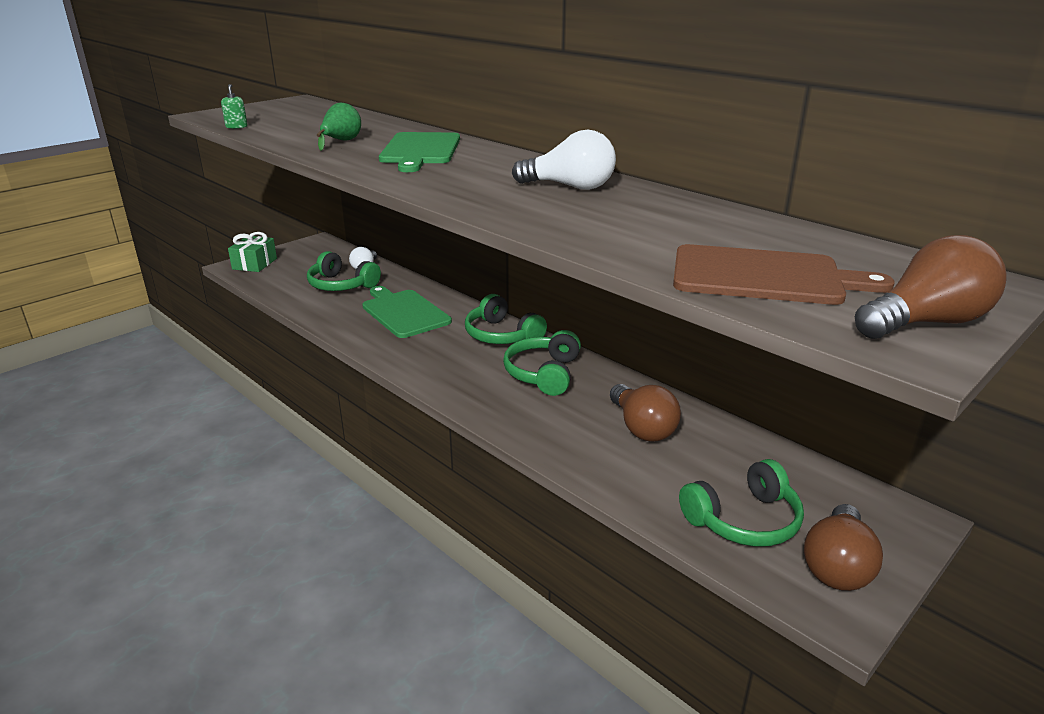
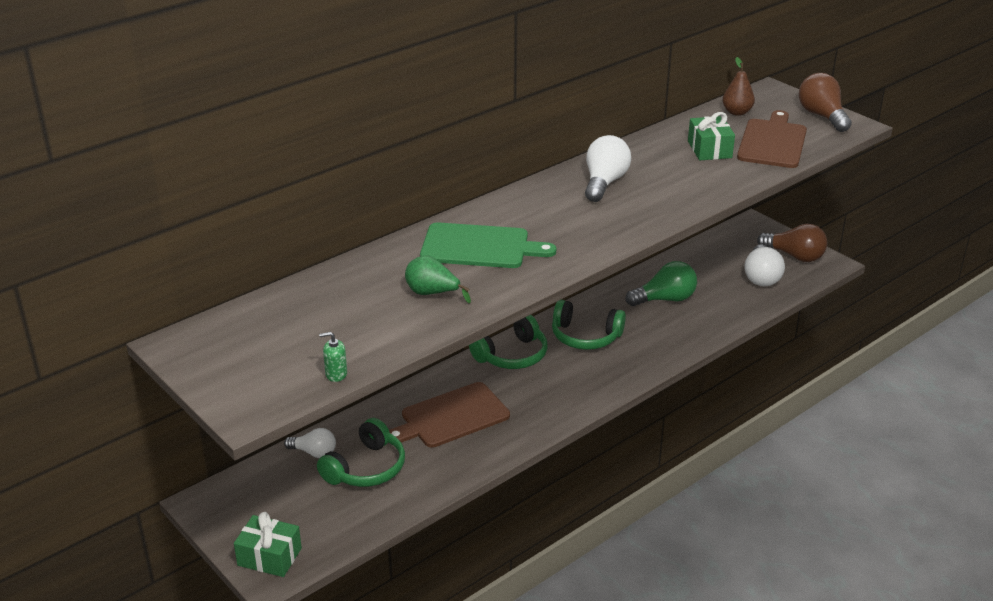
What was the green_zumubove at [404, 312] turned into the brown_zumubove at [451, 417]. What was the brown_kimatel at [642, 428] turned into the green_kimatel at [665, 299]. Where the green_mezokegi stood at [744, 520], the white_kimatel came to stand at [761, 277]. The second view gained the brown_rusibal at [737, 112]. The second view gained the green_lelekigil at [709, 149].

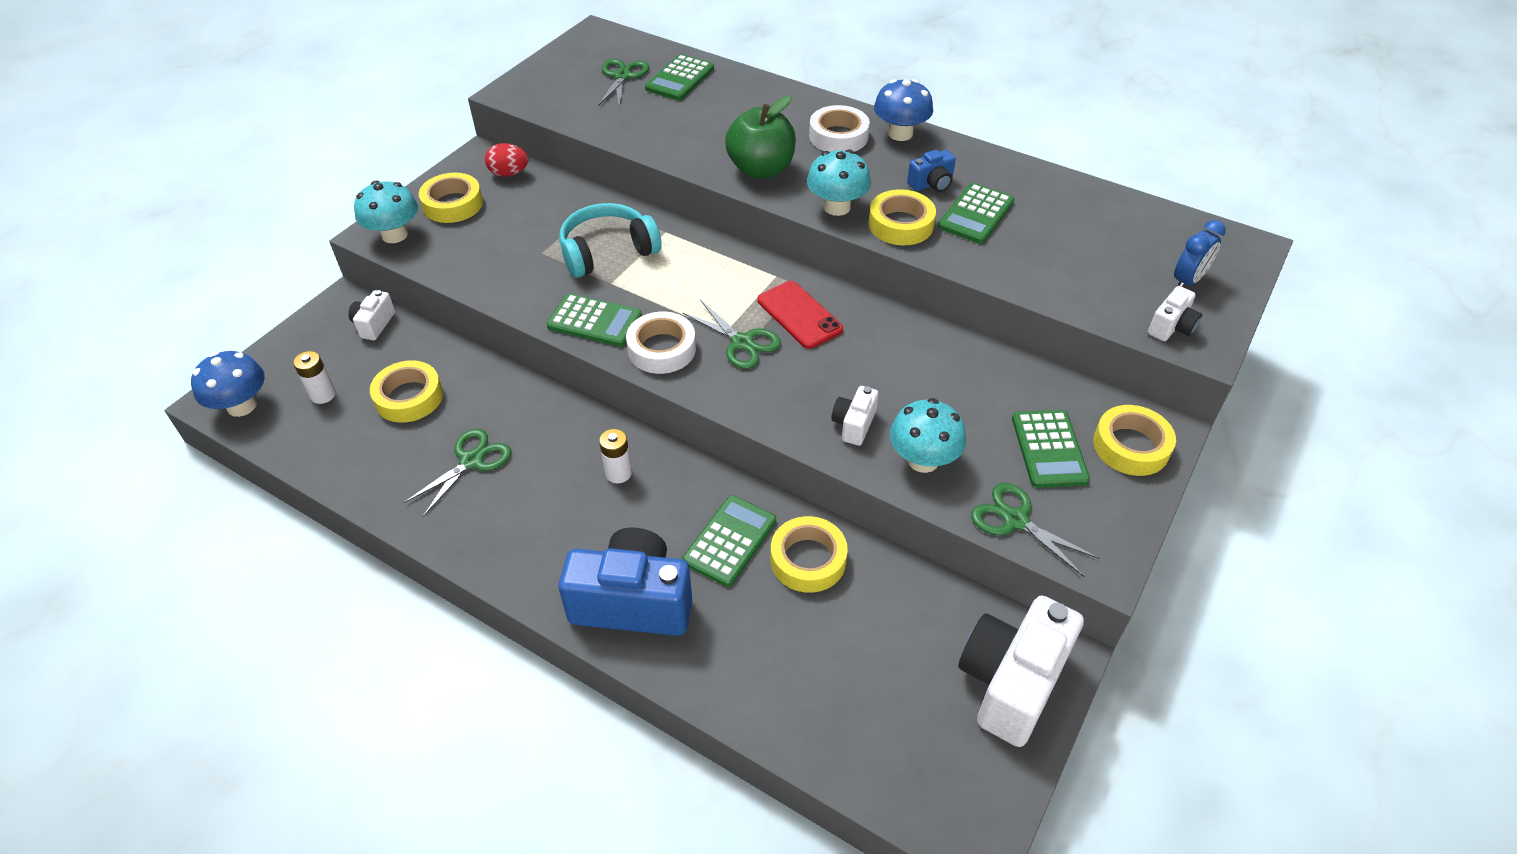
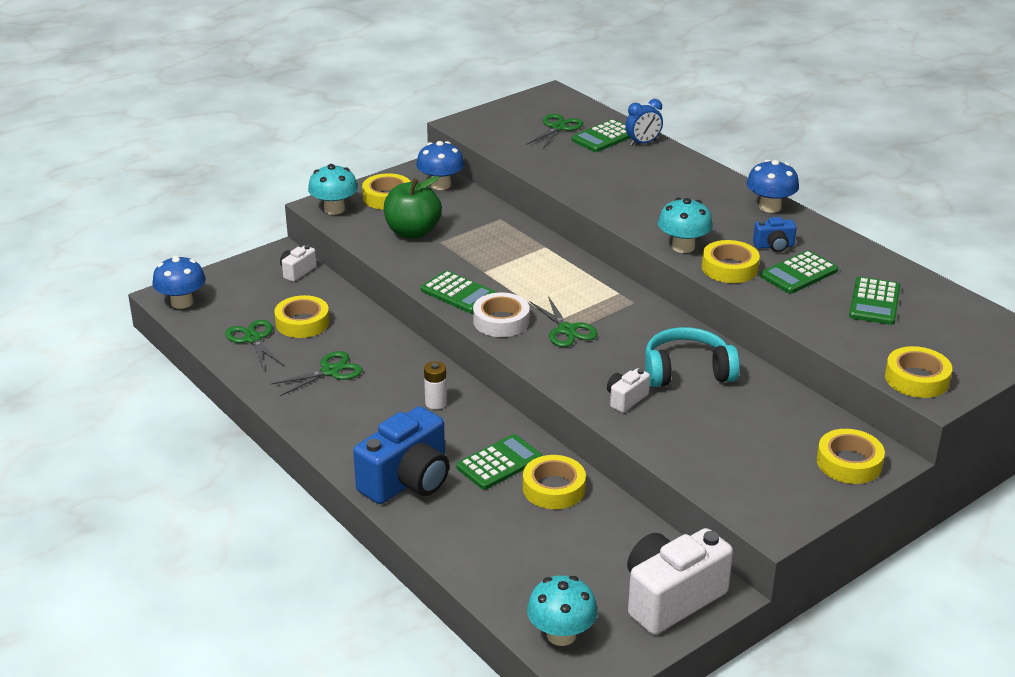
The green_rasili ended up elsewhere, having gone from [761, 169] to [412, 232]. The second view lost the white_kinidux at [838, 136]. Where the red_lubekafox stood at [509, 173], the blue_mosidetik came to stand at [440, 185]. The turquoise_mezokegi ended up elsewhere, having gone from [607, 251] to [687, 371]. The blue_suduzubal ended up elsewhere, having gone from [1187, 281] to [643, 143]. The second view lost the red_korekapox at [799, 315]. Where the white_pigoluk stood at [1171, 327], the yellow_kinidux came to stand at [916, 379]. The second view lost the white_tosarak at [323, 395]. The turquoise_mosidetik ended up elsewhere, having gone from [923, 460] to [561, 634]. The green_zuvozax ended up elsewhere, having gone from [1049, 449] to [874, 302]. The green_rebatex ended up elsewhere, having gone from [1015, 520] to [253, 339]. The blue_pigoluk at [633, 602] ended up facing another way, 105 degrees clockwise from before.

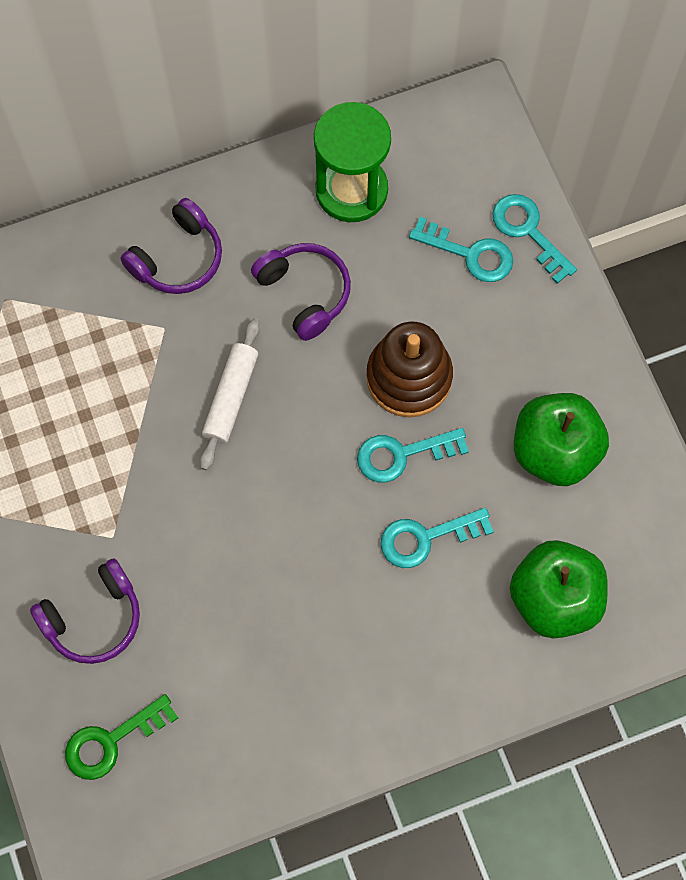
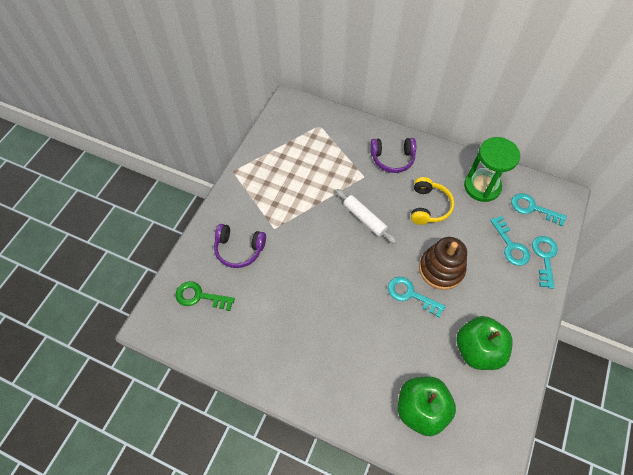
What was the purple_mezokegi at [304, 293] turned into the yellow_mezokegi at [428, 206]. The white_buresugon at [231, 397] ended up facing another way, 75 degrees clockwise from before. The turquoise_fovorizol ended up elsewhere, having gone from [426, 538] to [532, 208].

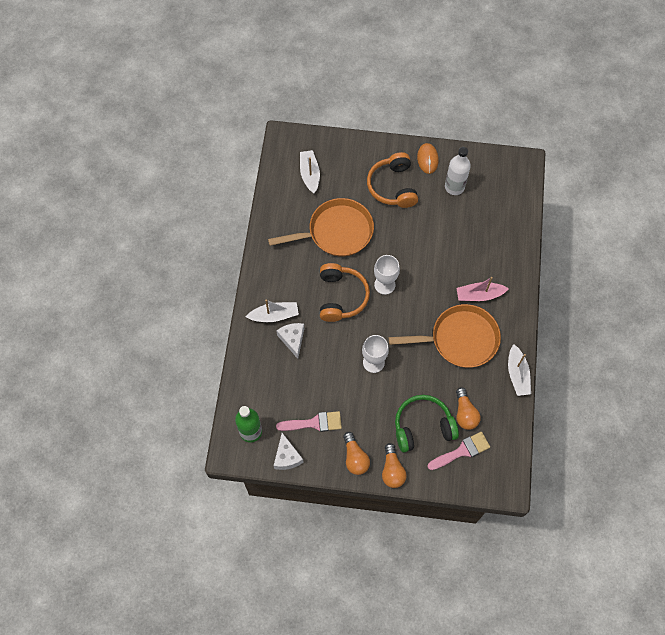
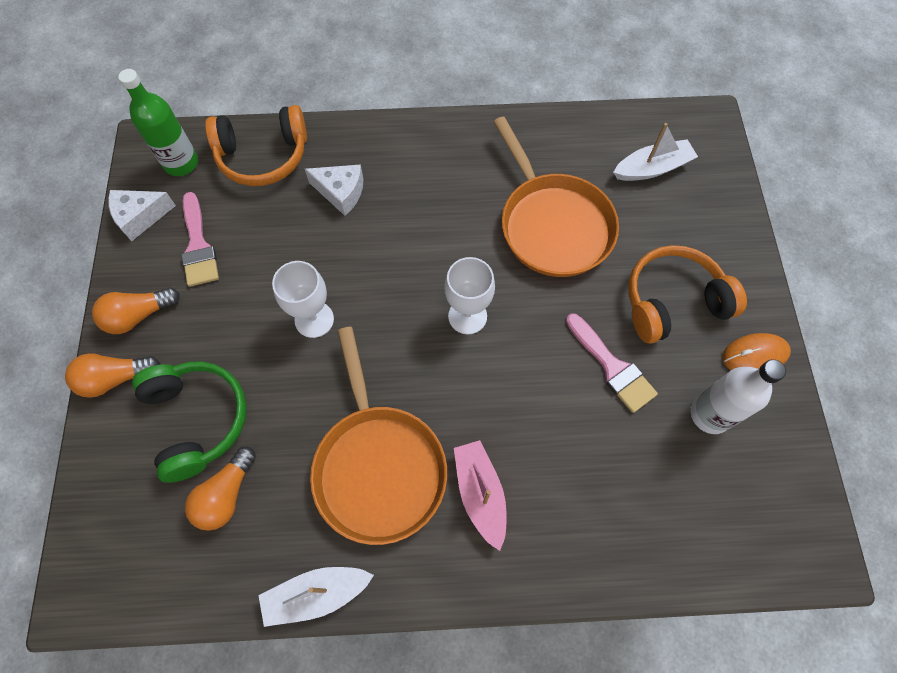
The orange_mezokegi ended up elsewhere, having gone from [341, 297] to [263, 156]. The second view lost the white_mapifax at [274, 315]. The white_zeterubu at [292, 339] ended up facing another way, 45 degrees clockwise from before. The orange_kimatel at [465, 413] ended up facing another way, 45 degrees counterclockwise from before. The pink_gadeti ended up elsewhere, having gone from [462, 451] to [612, 367].

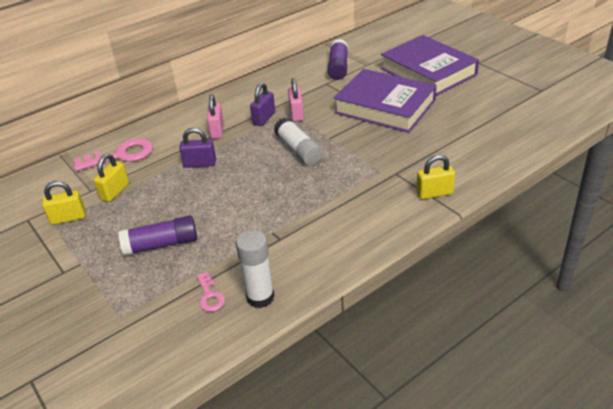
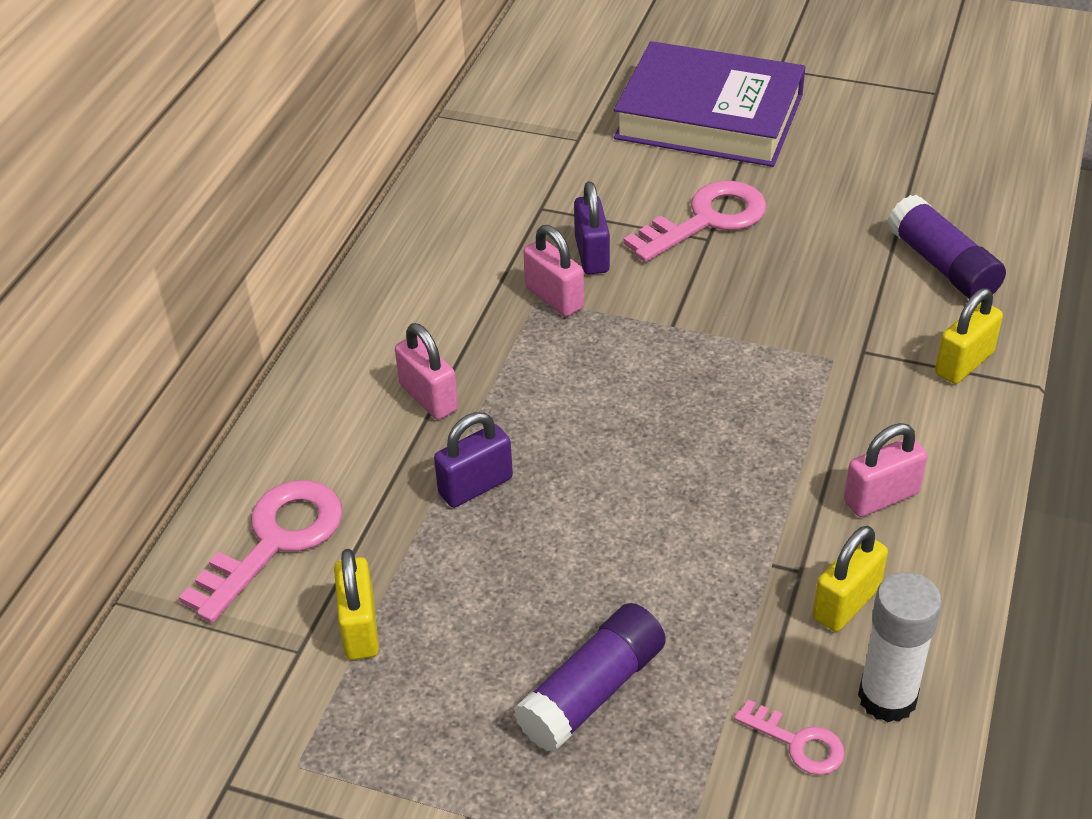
The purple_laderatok ended up elsewhere, having gone from [338, 67] to [942, 265]. Where the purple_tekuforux stood at [385, 106], the pink_fovorizol came to stand at [707, 220]. The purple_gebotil ended up elsewhere, having gone from [264, 118] to [592, 255]. The second view lost the white_laderatok at [299, 150]. The yellow_gebotil ended up elsewhere, having gone from [68, 218] to [846, 603]. The second view gained the pink_gebotil at [881, 497].

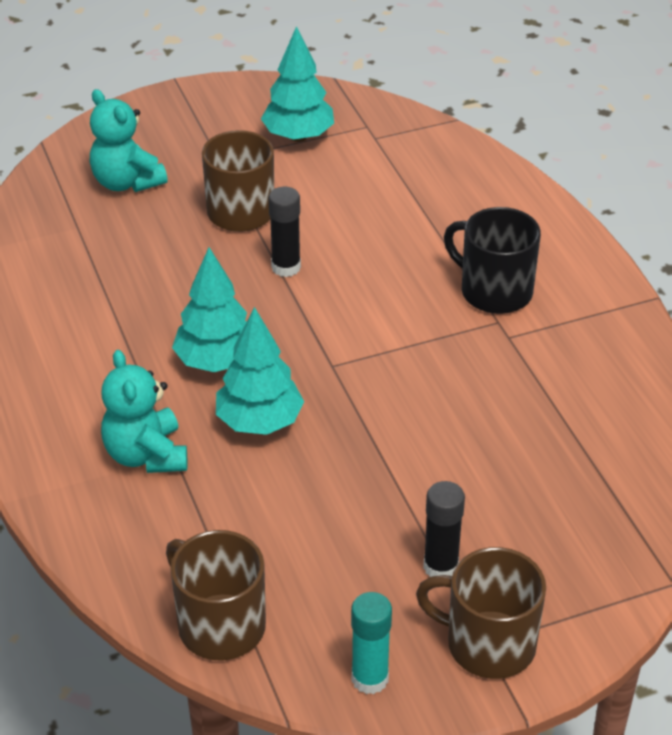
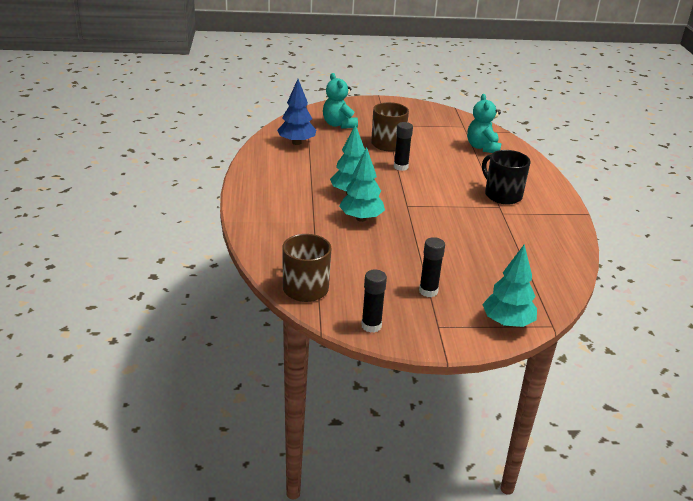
The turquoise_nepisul ended up elsewhere, having gone from [298, 136] to [507, 323]. The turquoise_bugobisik ended up elsewhere, having gone from [146, 455] to [482, 147]. The second view lost the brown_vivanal at [488, 644]. What was the turquoise_laderatok at [370, 678] turned into the black_laderatok at [371, 326]. The second view gained the blue_nepisul at [296, 142].

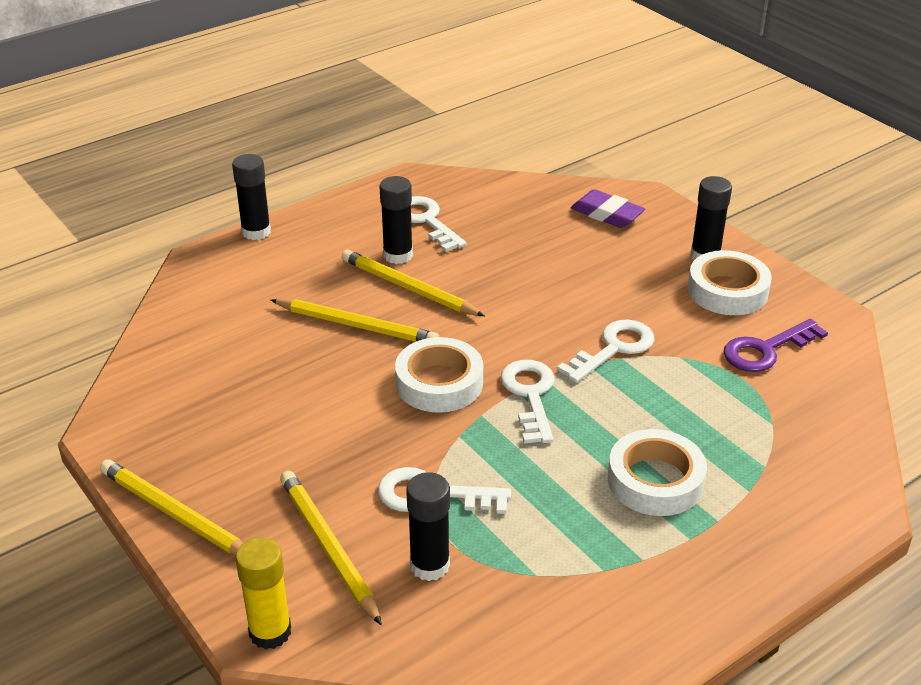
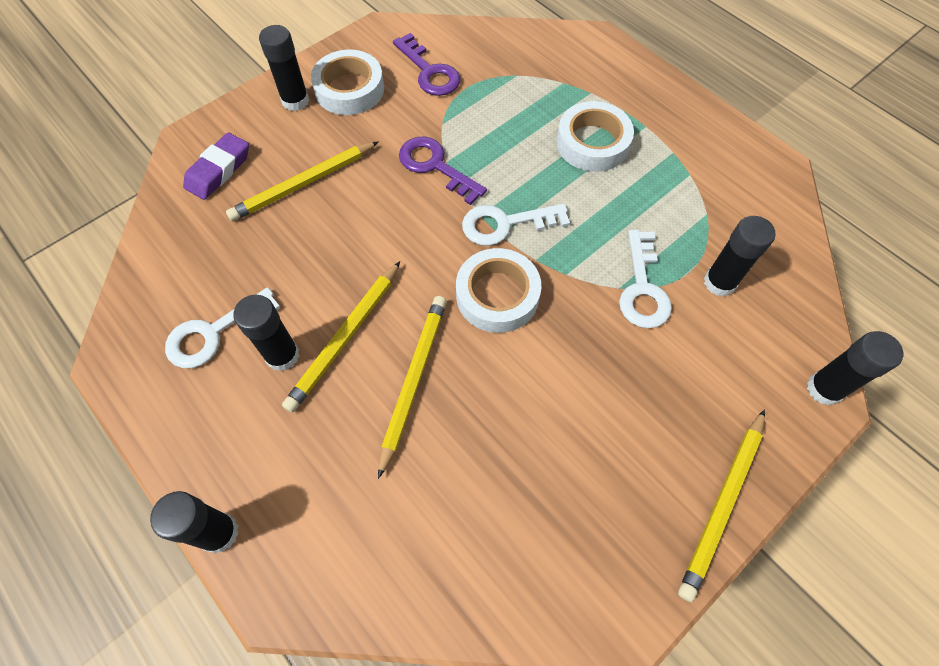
What was the white_fovorizol at [613, 349] turned into the purple_fovorizol at [435, 166]. The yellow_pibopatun ended up elsewhere, having gone from [328, 547] to [303, 184]. What was the yellow_laderatok at [270, 632] turned into the black_laderatok at [824, 389].

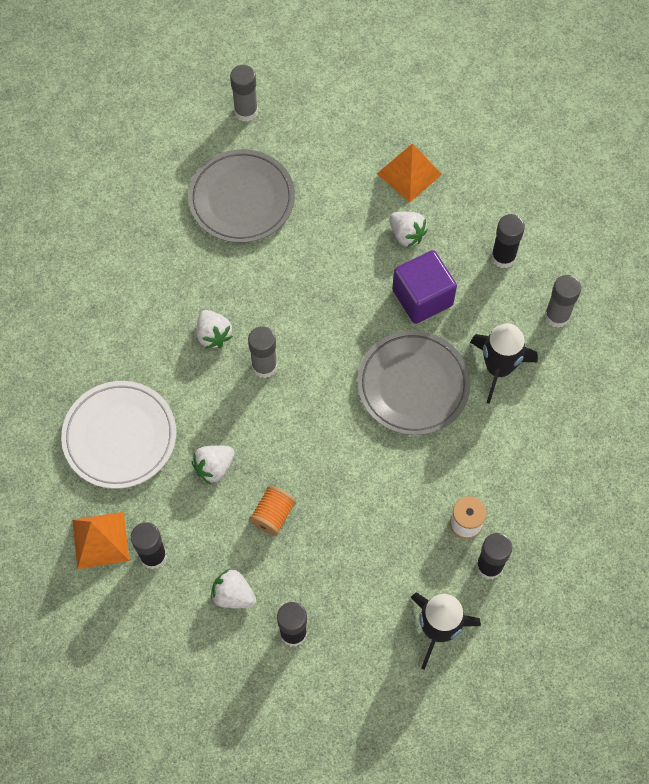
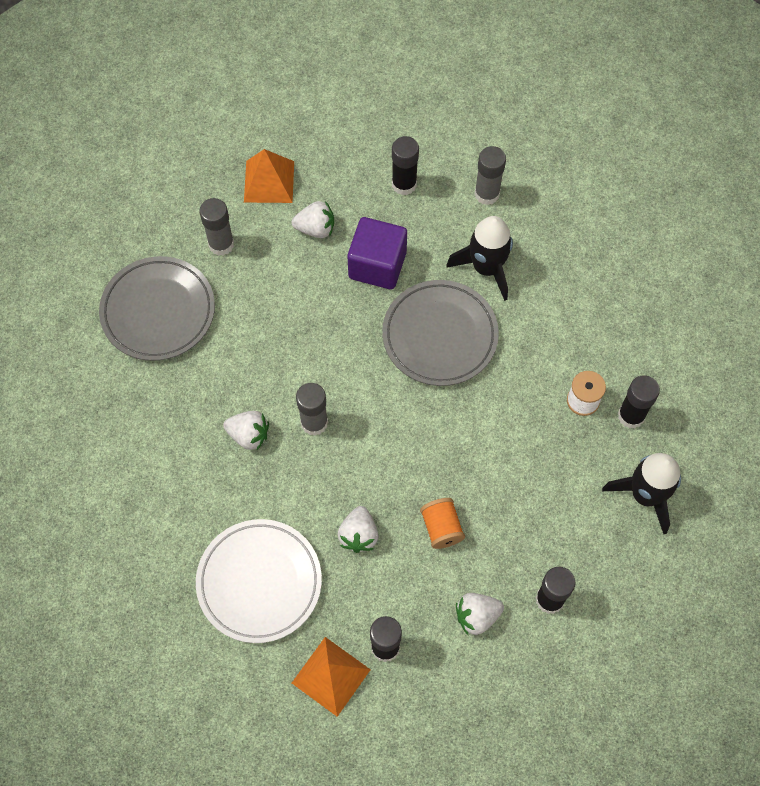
The grey_laderatok ended up elsewhere, having gone from [246, 111] to [221, 244].

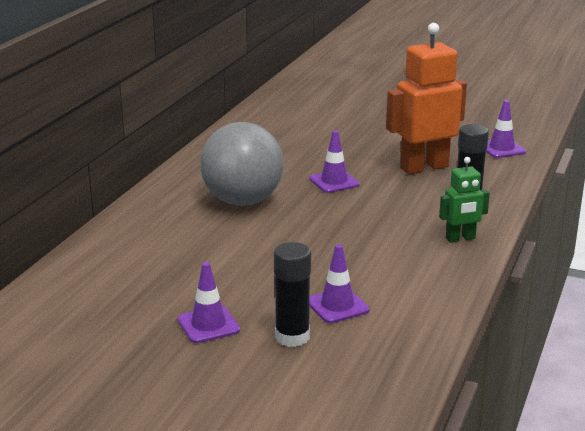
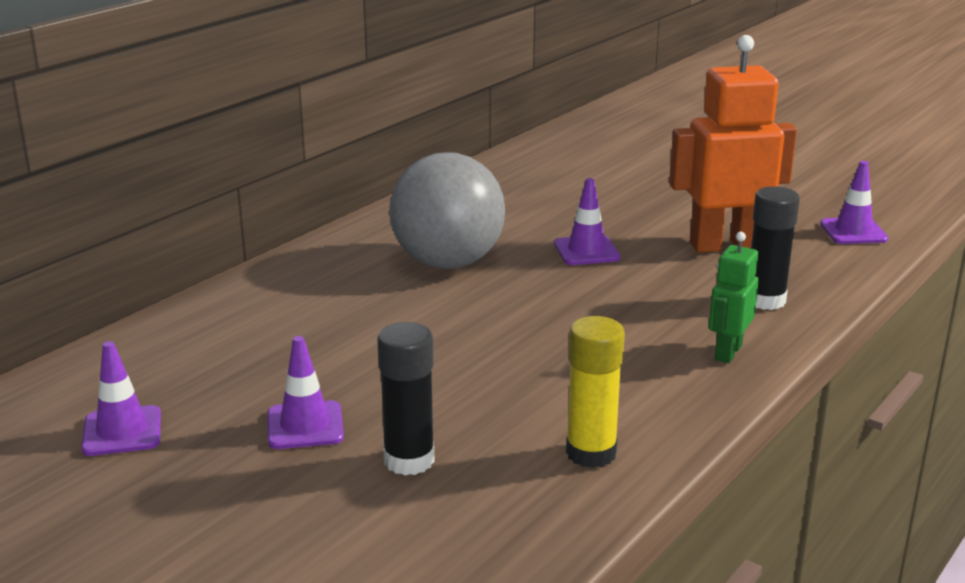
The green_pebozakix at [460, 239] ended up facing another way, 120 degrees clockwise from before. The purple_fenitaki ended up elsewhere, having gone from [337, 306] to [122, 431]. The second view gained the yellow_laderatok at [591, 453].

